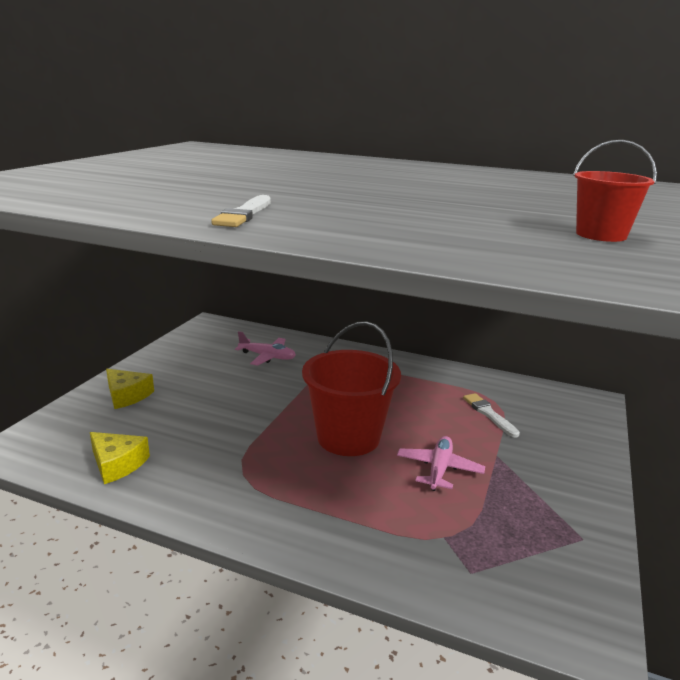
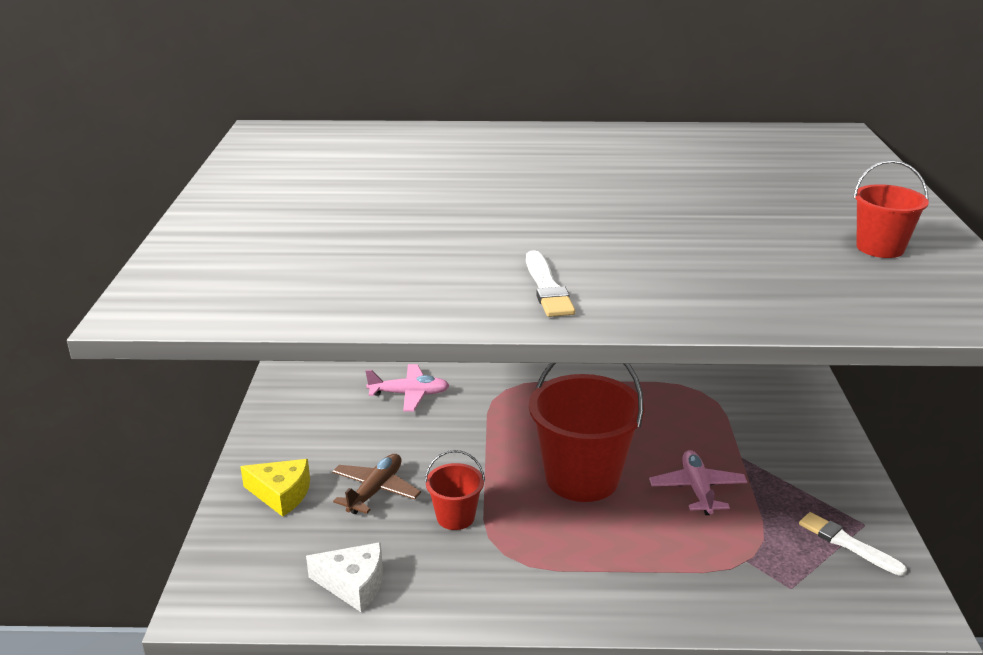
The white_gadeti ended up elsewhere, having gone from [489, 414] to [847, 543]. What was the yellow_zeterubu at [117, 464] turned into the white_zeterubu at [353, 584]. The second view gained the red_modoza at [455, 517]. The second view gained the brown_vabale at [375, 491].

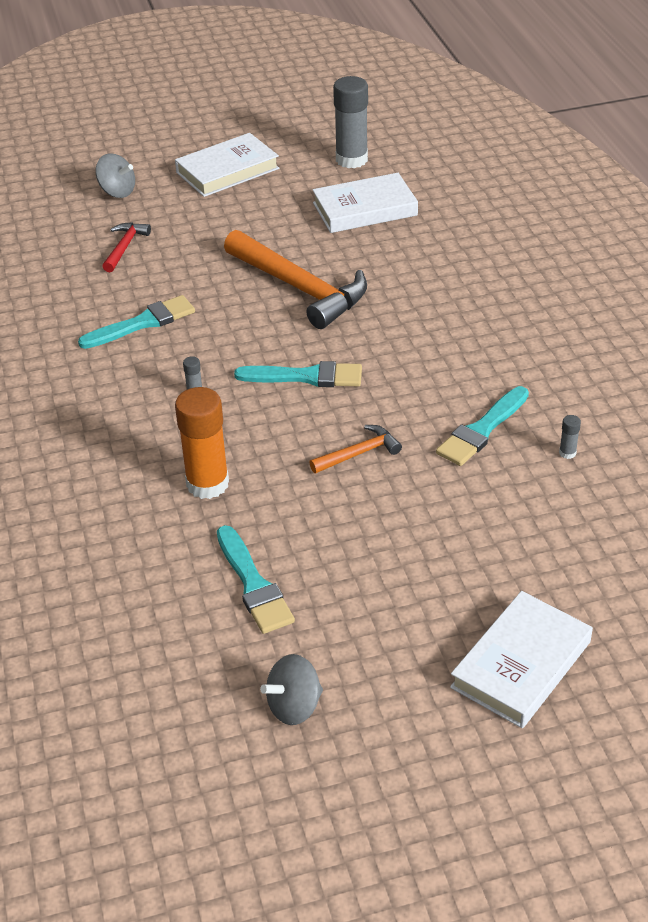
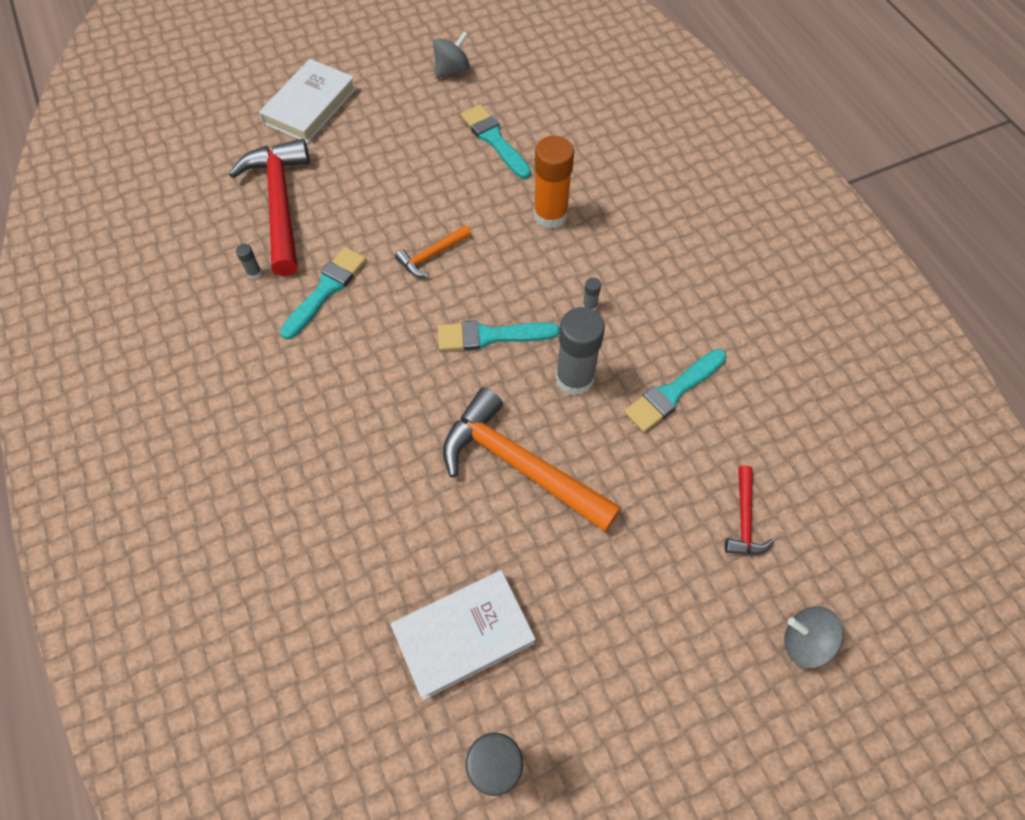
The second view lost the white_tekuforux at [227, 170]. The second view gained the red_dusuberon at [280, 204]. The second view gained the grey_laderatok at [574, 378].

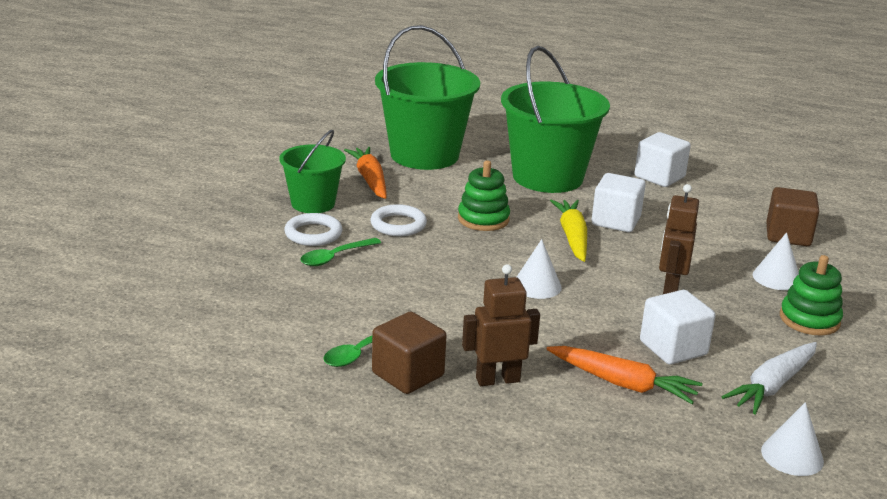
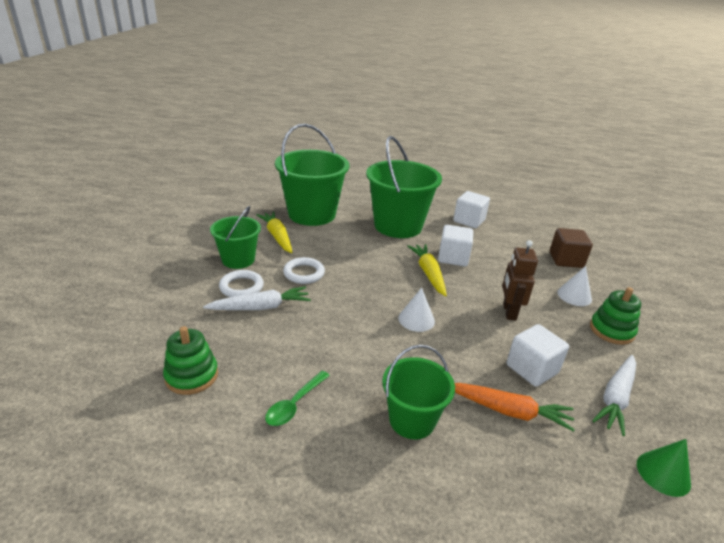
What was the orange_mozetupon at [370, 180] turned into the yellow_mozetupon at [277, 236]. The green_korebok ended up elsewhere, having gone from [483, 219] to [191, 376]. Where the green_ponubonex stood at [335, 257], the white_mozetupon came to stand at [261, 307]. Where the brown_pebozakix stood at [497, 379], the green_modoza came to stand at [412, 420]. The second view lost the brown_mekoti at [408, 374]. What was the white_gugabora at [792, 456] turned into the green_gugabora at [663, 473].

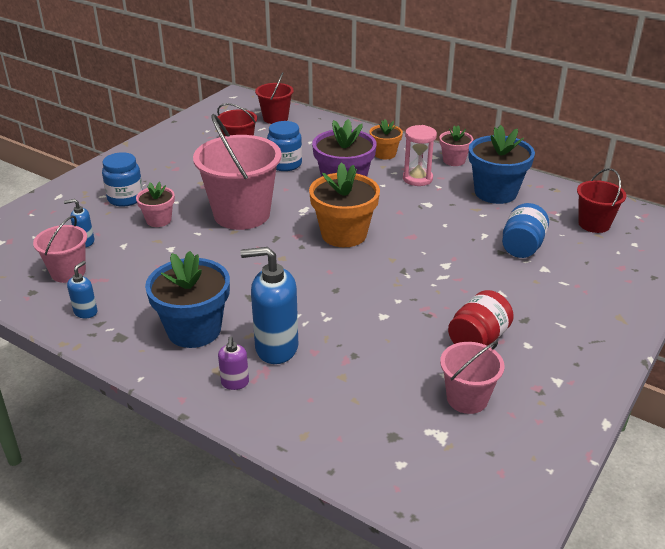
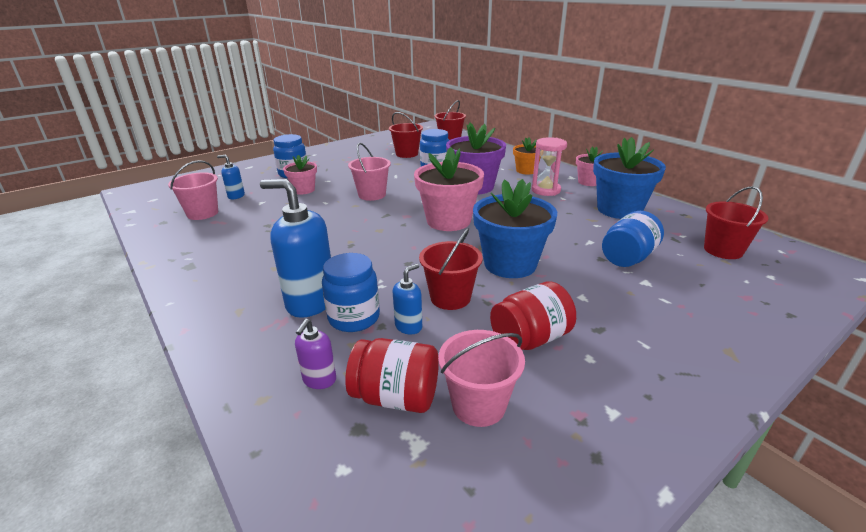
The size of the pink_modoza at [242, 214] changed by a factor of 0.54. What was the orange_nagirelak at [344, 234] turned into the pink_nagirelak at [448, 221]. The blue_nagirelak ended up elsewhere, having gone from [194, 330] to [510, 264]. The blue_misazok ended up elsewhere, having gone from [86, 312] to [408, 326]. The purple_misazok ended up elsewhere, having gone from [235, 383] to [319, 380]. The second view gained the red_modoza at [450, 297]. The second view gained the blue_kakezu at [354, 318]. The second view gained the red_kakezu at [396, 397].

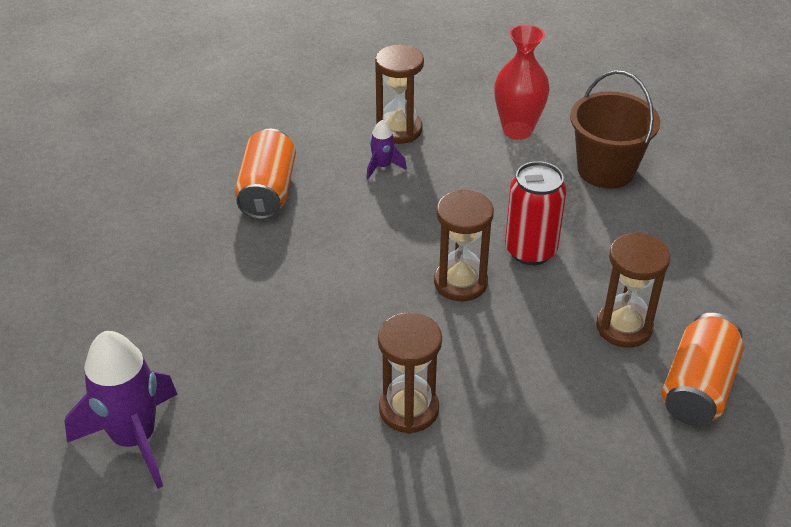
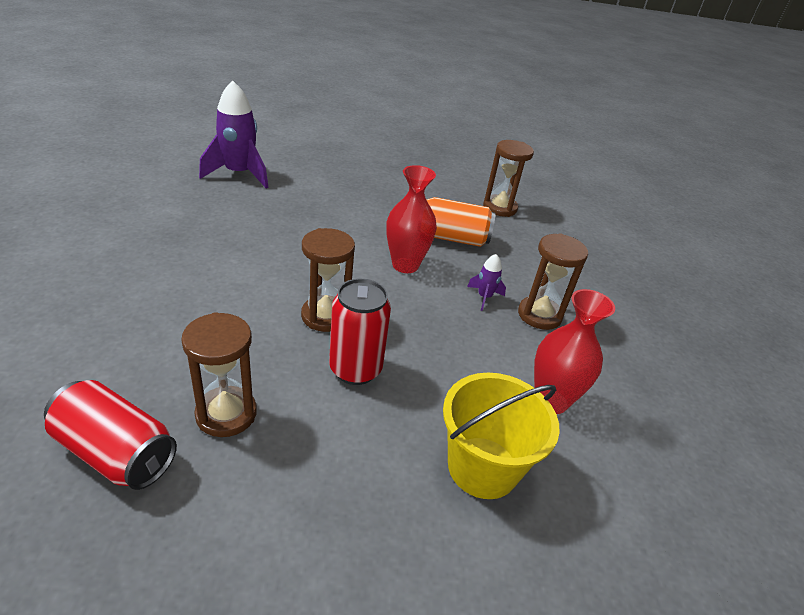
What was the brown_modoza at [606, 170] turned into the yellow_modoza at [482, 467]. The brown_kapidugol ended up elsewhere, having gone from [409, 409] to [500, 208]. What was the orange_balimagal at [697, 387] turned into the red_balimagal at [116, 452]. The second view gained the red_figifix at [405, 265].

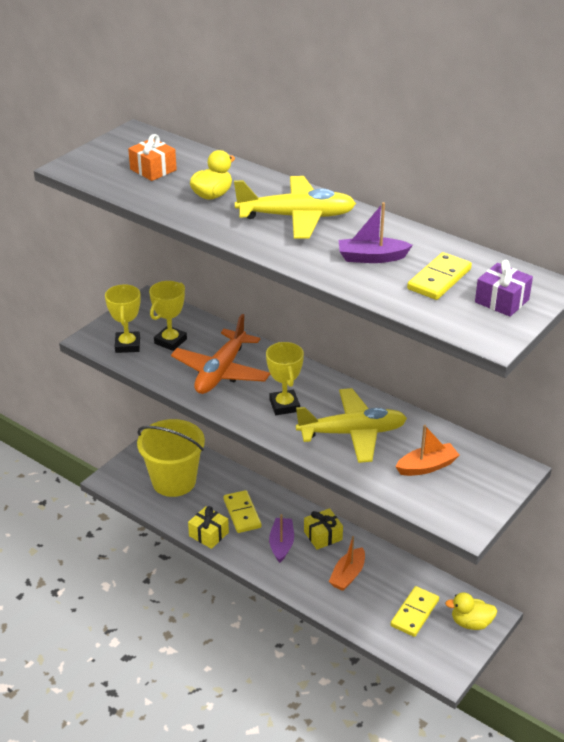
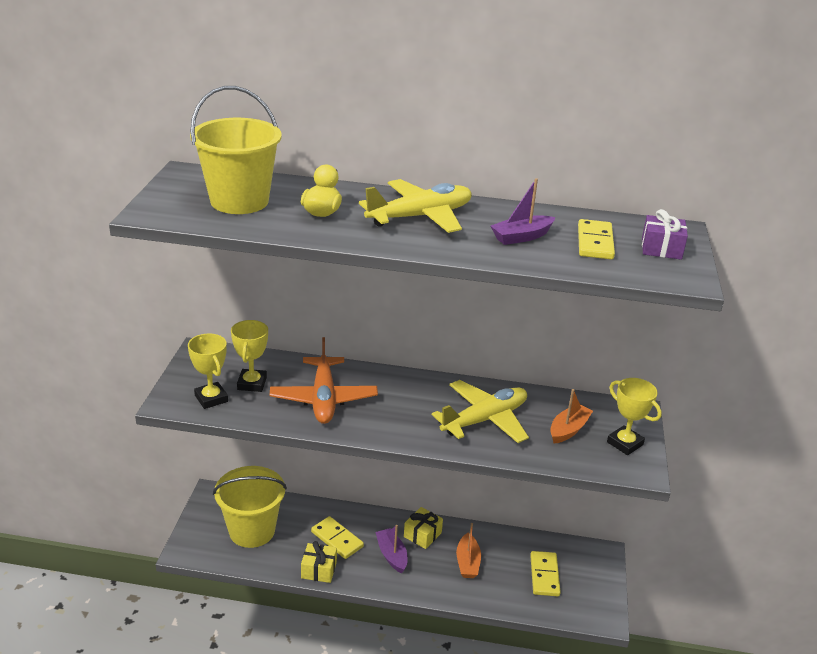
Where the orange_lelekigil stood at [153, 169], the yellow_modoza came to stand at [239, 201]. The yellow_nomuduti ended up elsewhere, having gone from [284, 405] to [625, 443]. The second view lost the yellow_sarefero at [471, 623].

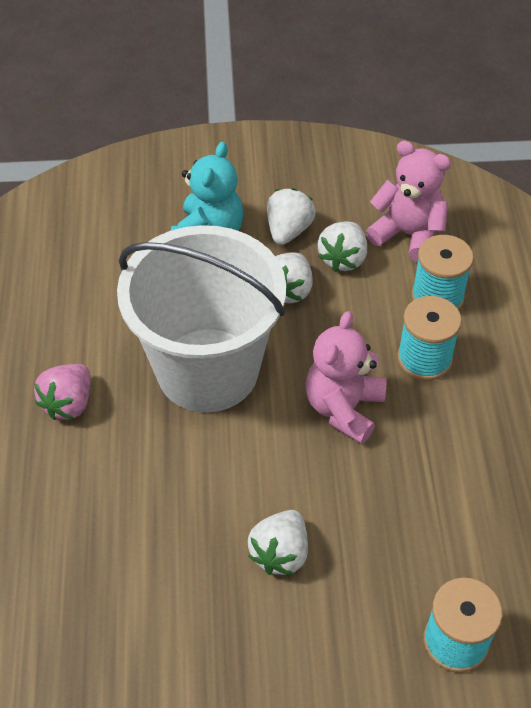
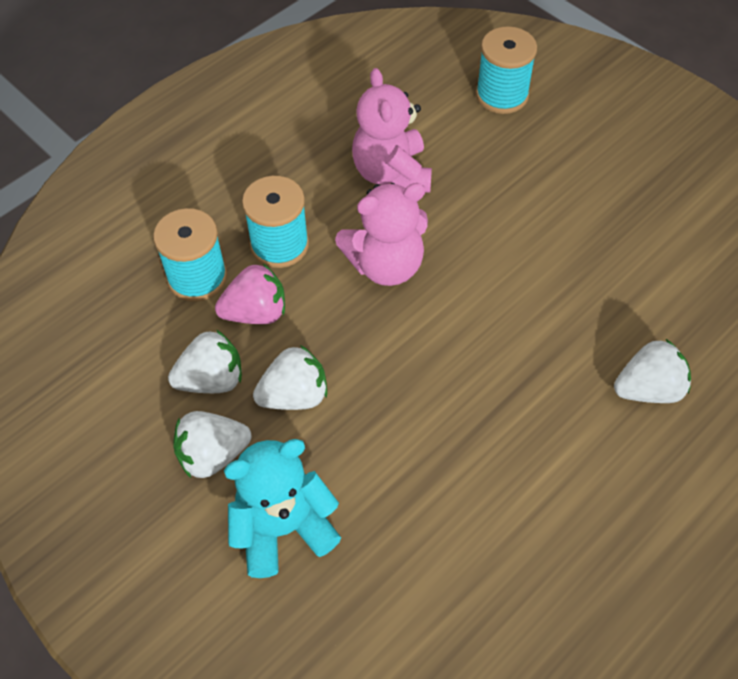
The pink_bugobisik ended up elsewhere, having gone from [407, 234] to [392, 173]. The second view lost the white_modoza at [207, 370]. The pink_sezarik ended up elsewhere, having gone from [68, 403] to [256, 312]. The white_sezarik ended up elsewhere, having gone from [280, 553] to [648, 389].

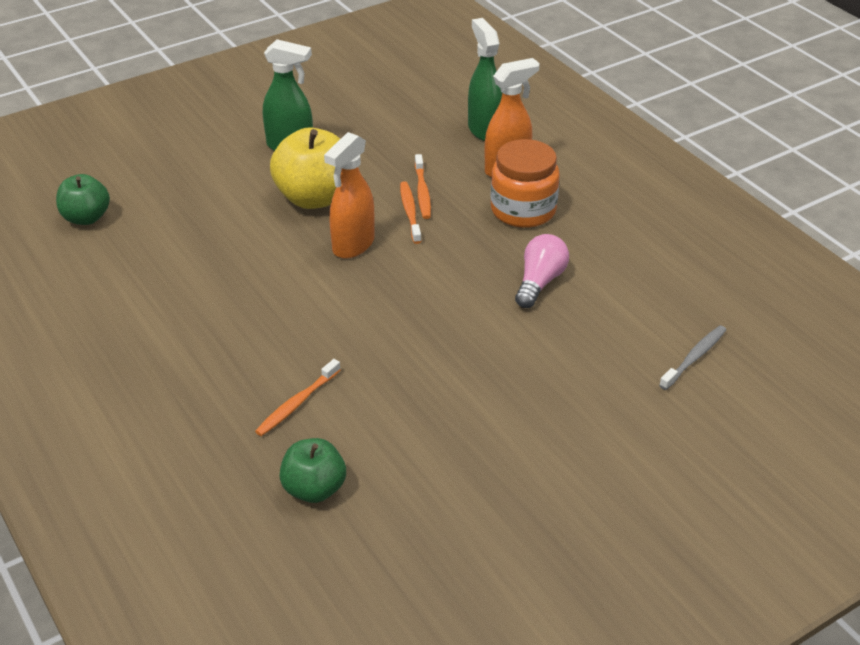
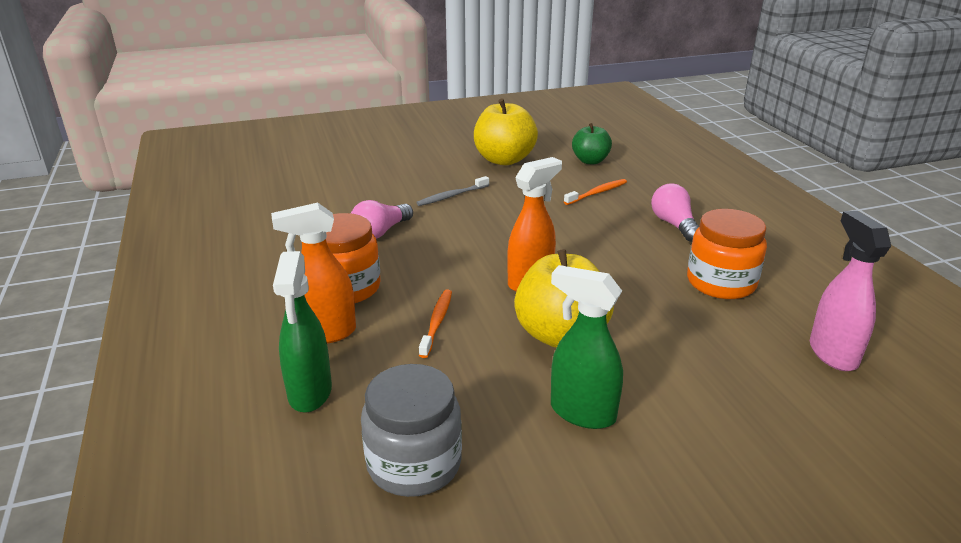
Where the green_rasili stood at [86, 218], the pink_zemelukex came to stand at [832, 353]. The second view lost the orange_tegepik at [410, 212]. The grey_tegepik ended up elsewhere, having gone from [694, 358] to [452, 196]. The second view gained the yellow_rasili at [504, 160]. The second view gained the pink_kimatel at [674, 225]. The second view gained the orange_kakezu at [721, 283]. The second view gained the grey_kakezu at [414, 463].

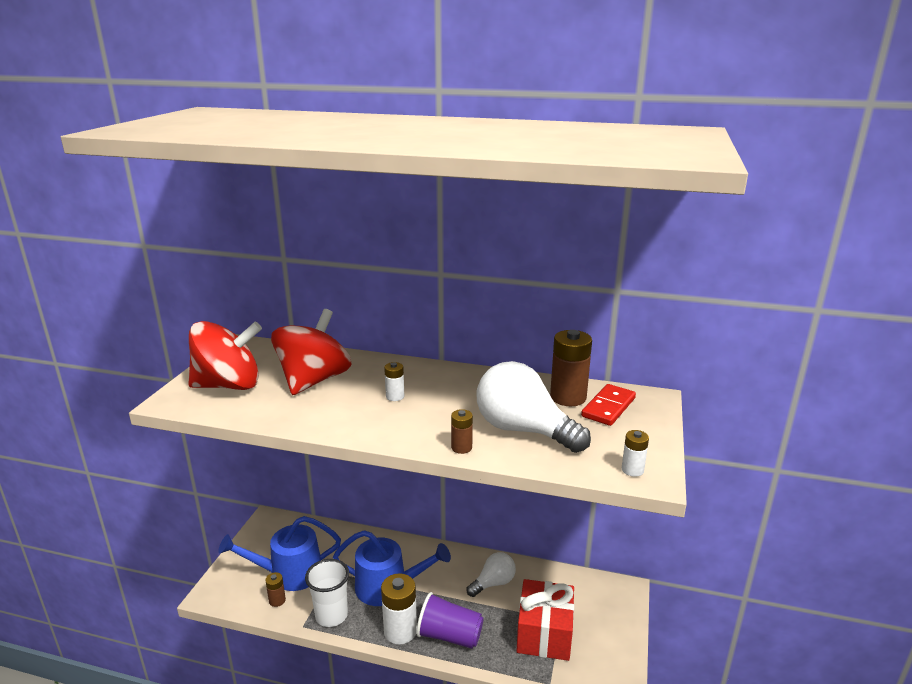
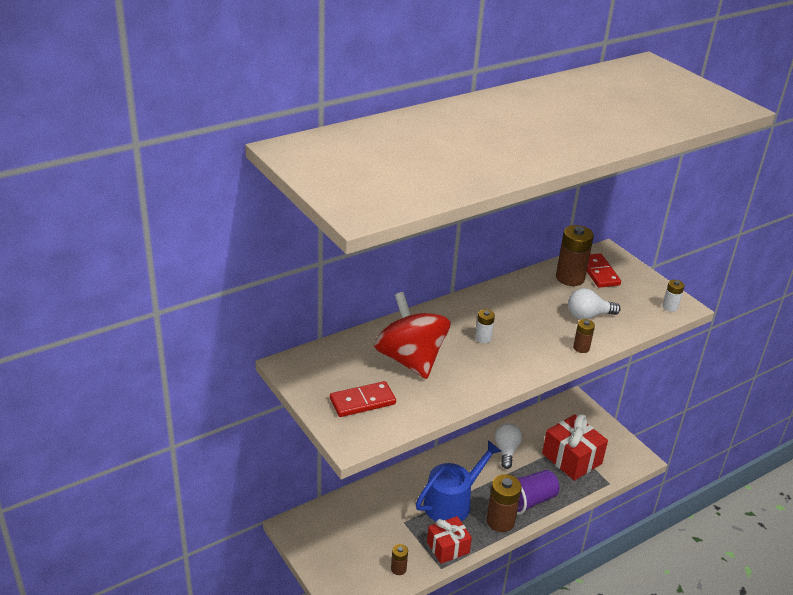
Where the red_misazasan stood at [229, 385], the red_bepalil came to stand at [362, 401]. The size of the white_kimatel at [523, 430] changed by a factor of 0.58. The second view lost the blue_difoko at [289, 573]. Where the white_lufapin stood at [331, 615], the red_lelekigil came to stand at [448, 547]. What was the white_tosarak at [400, 631] turned into the brown_tosarak at [500, 521].

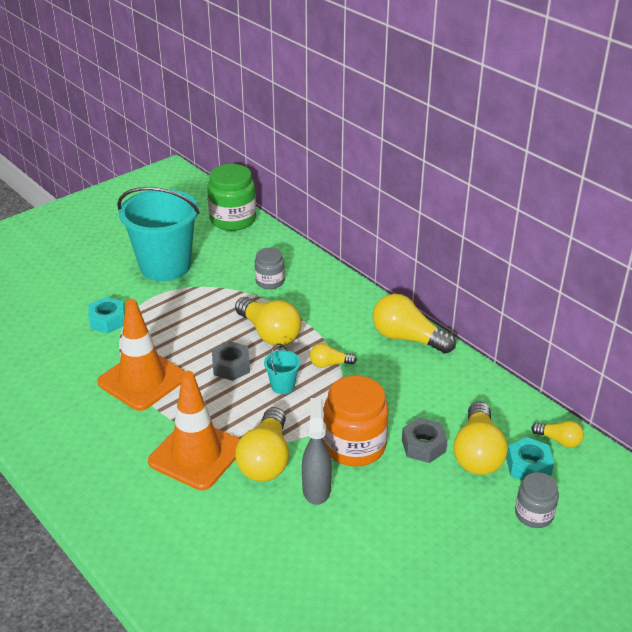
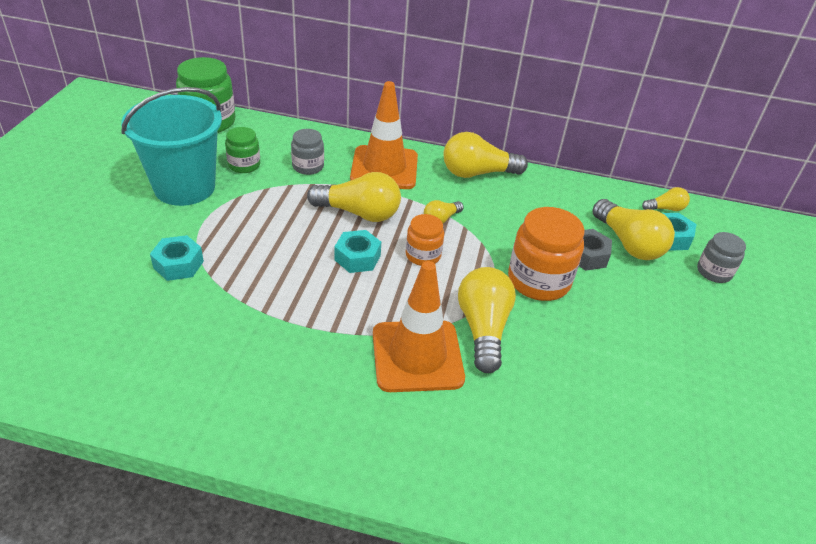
The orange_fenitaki ended up elsewhere, having gone from [142, 380] to [384, 168]. What was the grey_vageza at [231, 366] turned into the turquoise_vageza at [357, 258]. Where the turquoise_modoza stood at [282, 386], the orange_kakezu came to stand at [423, 255]. The second view lost the grey_zemelukex at [316, 489]. The yellow_kimatel at [266, 459] ended up facing another way, 150 degrees counterclockwise from before. The second view gained the green_kakezu at [244, 165].

